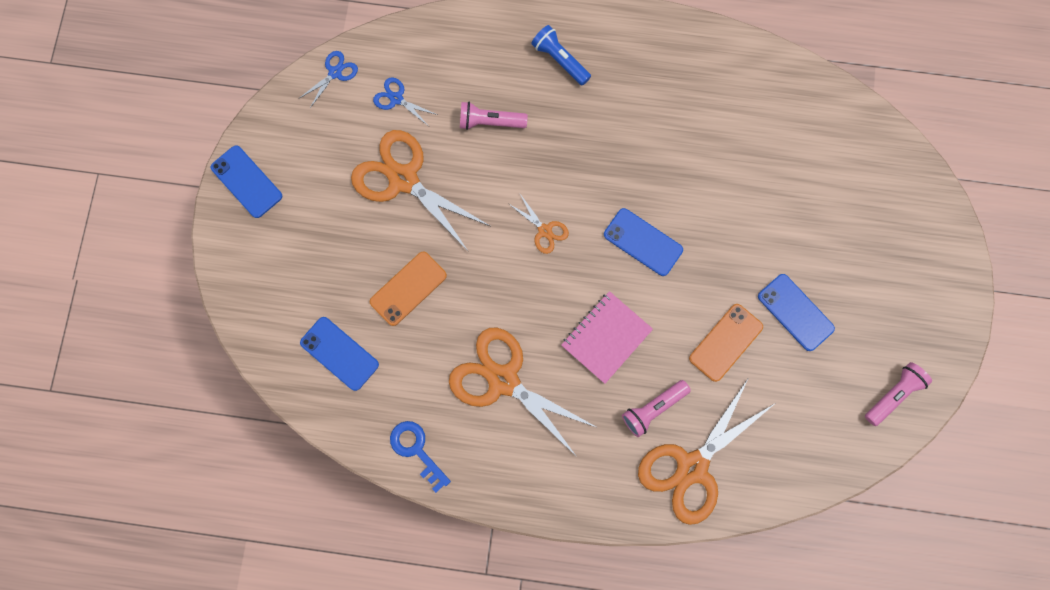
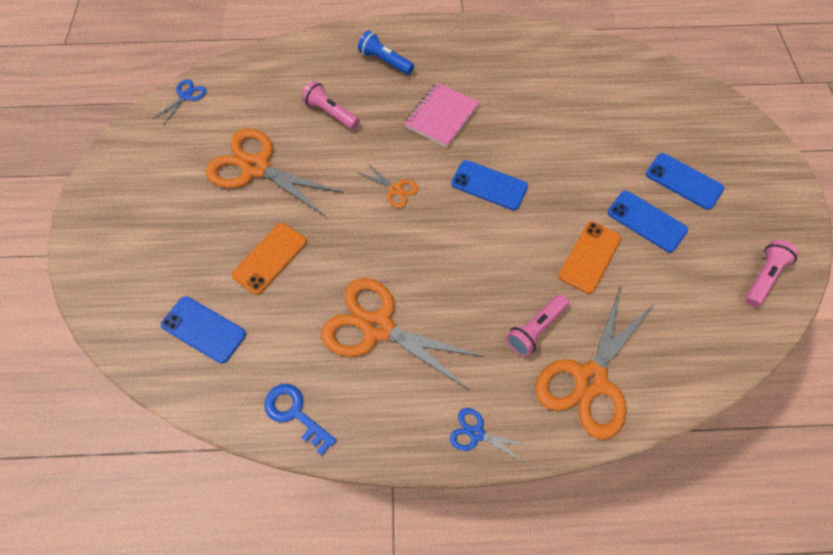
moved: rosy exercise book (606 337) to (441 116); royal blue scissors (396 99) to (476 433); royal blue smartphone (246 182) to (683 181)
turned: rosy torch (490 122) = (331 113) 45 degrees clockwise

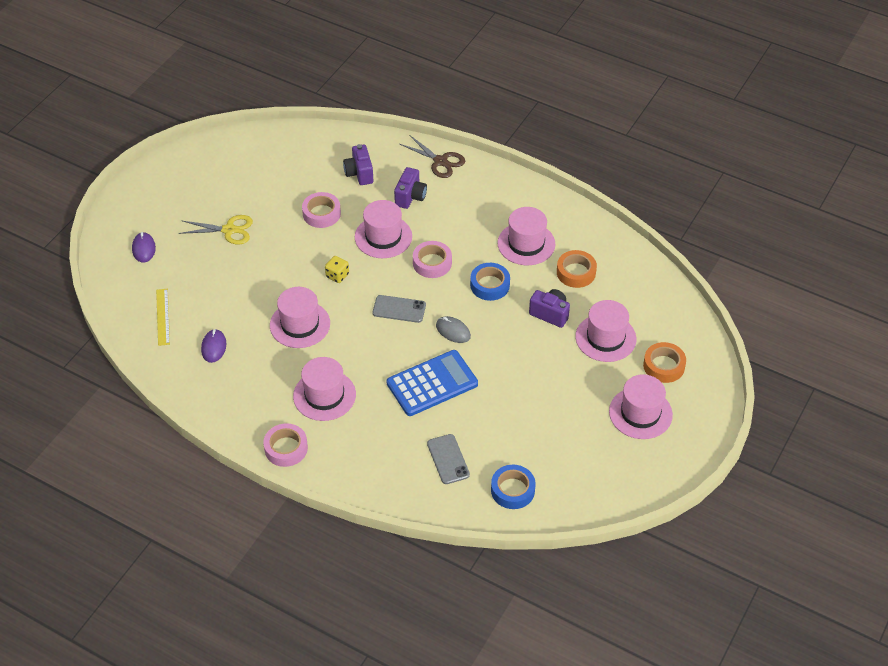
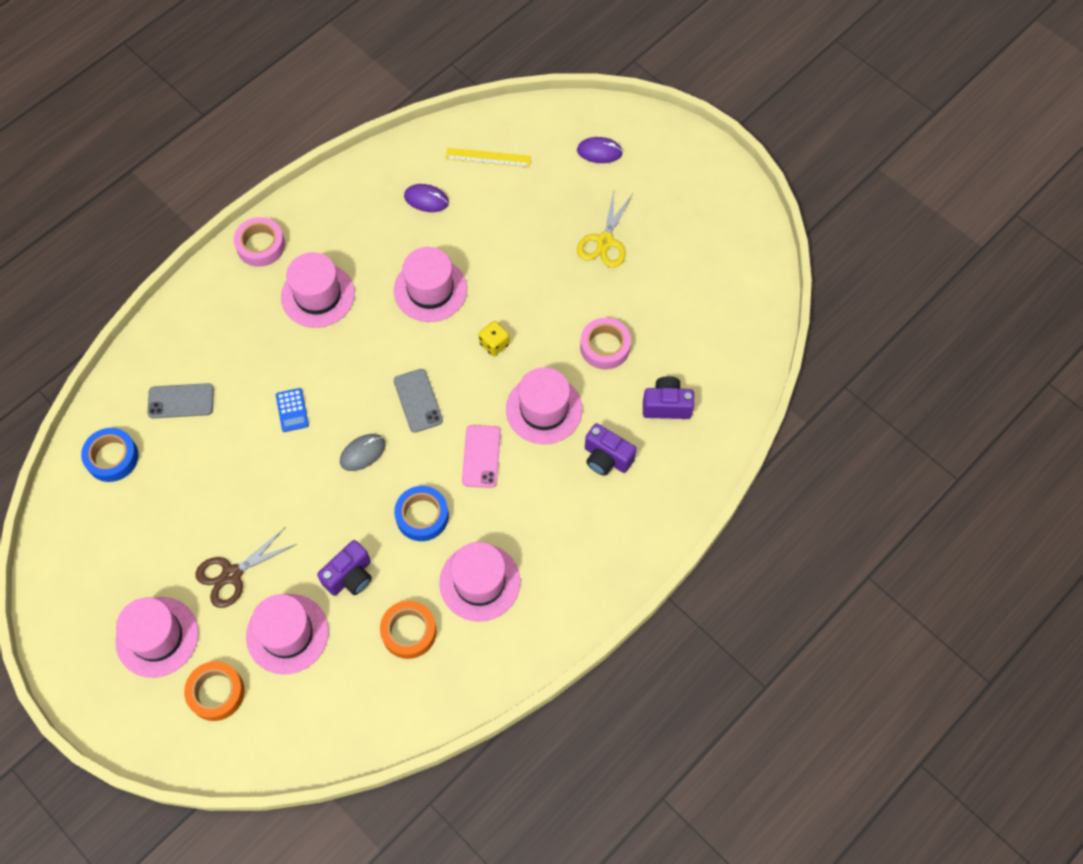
moved: dark brown scissors (440 161) to (232 574)
replaced: rosy tape (432 263) to rosy smartphone (481 456)
turned: grey smartphone (399 309) = (418 400) 45 degrees counterclockwise
resized: royal blue pocket calculator (432 383) = (292 410) x0.44

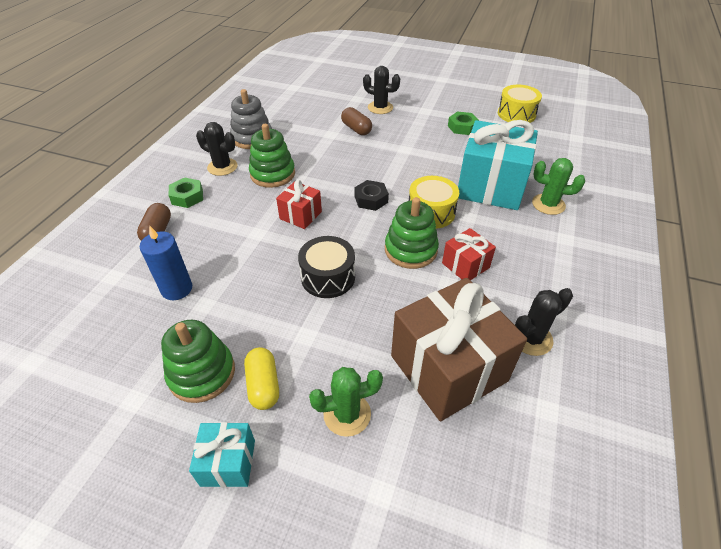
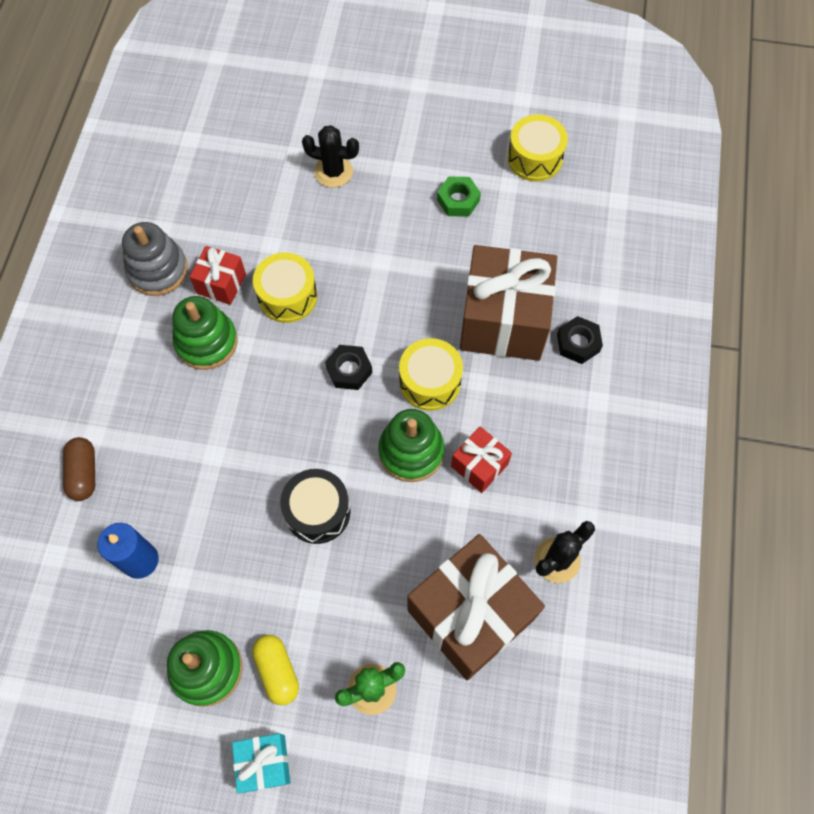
removed: green hex nut (187 197); ebony saguaro cactus (222 167); dark brown pill shape (356 129)
added: bright yellow toy drum (287 296)
moved: crimson gift (300 215) to (221 284)
replaced: green saguaro cactus (548 204) to ebony hex nut (578 343)
recoloured: teal gift (490 186) to dark brown gift (503 320)

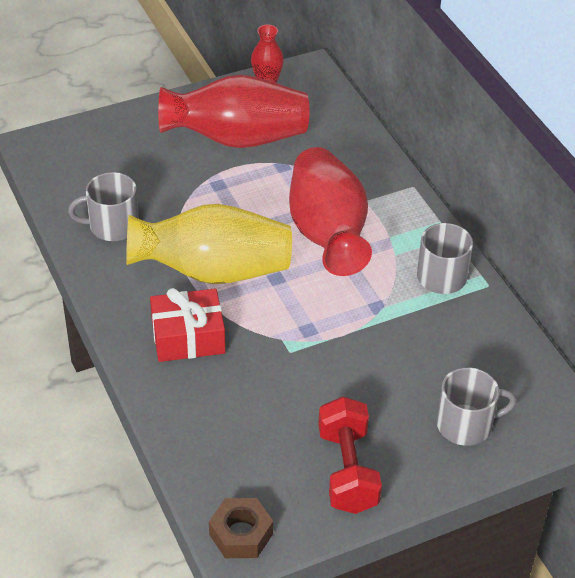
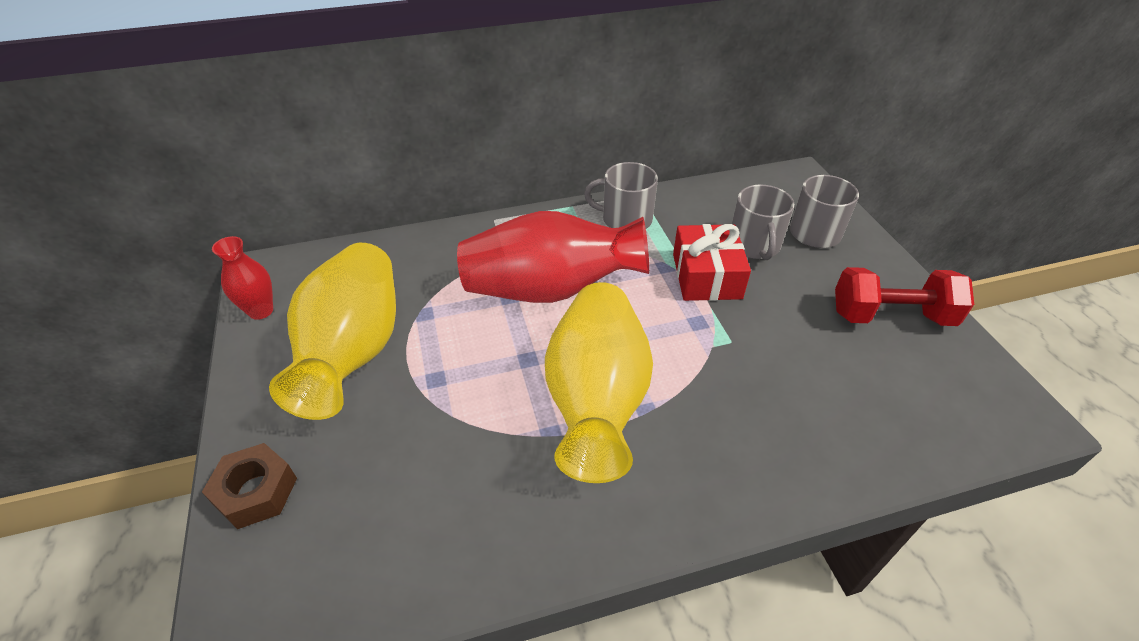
moved: dark brown hex nut (241 534) to (256 492); crimson gift (188 337) to (706 276); grey coffee mug (112 226) to (754 245)
recoloured: crimson vase (237 139) to bright yellow vase (354 351)

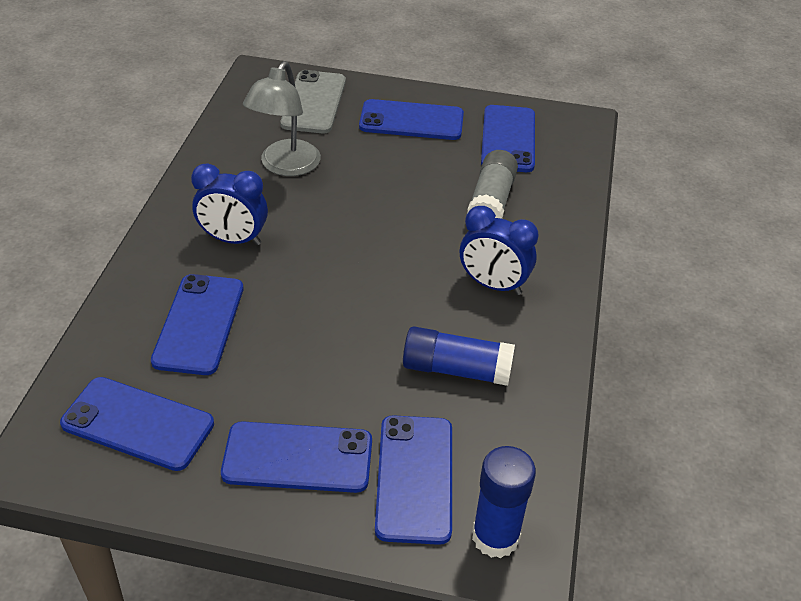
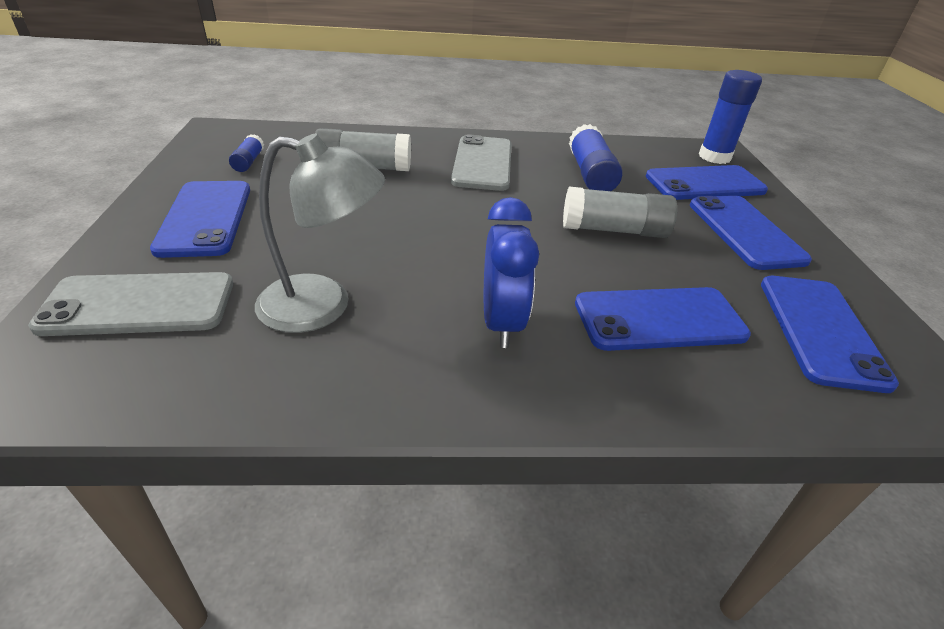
added: grey stick of glue (614 230)
replaced: royal blue smartphone (508 139) to royal blue stick of glue (248 162); royal blue alarm clock (493 285) to grey smartphone (483 163)

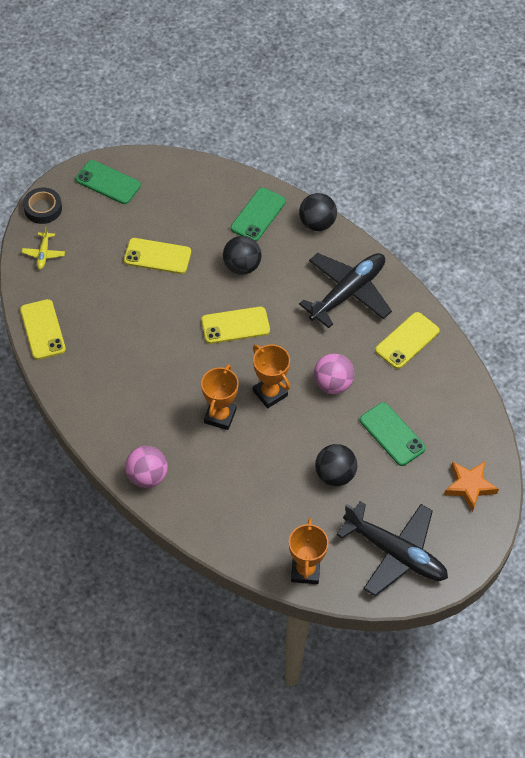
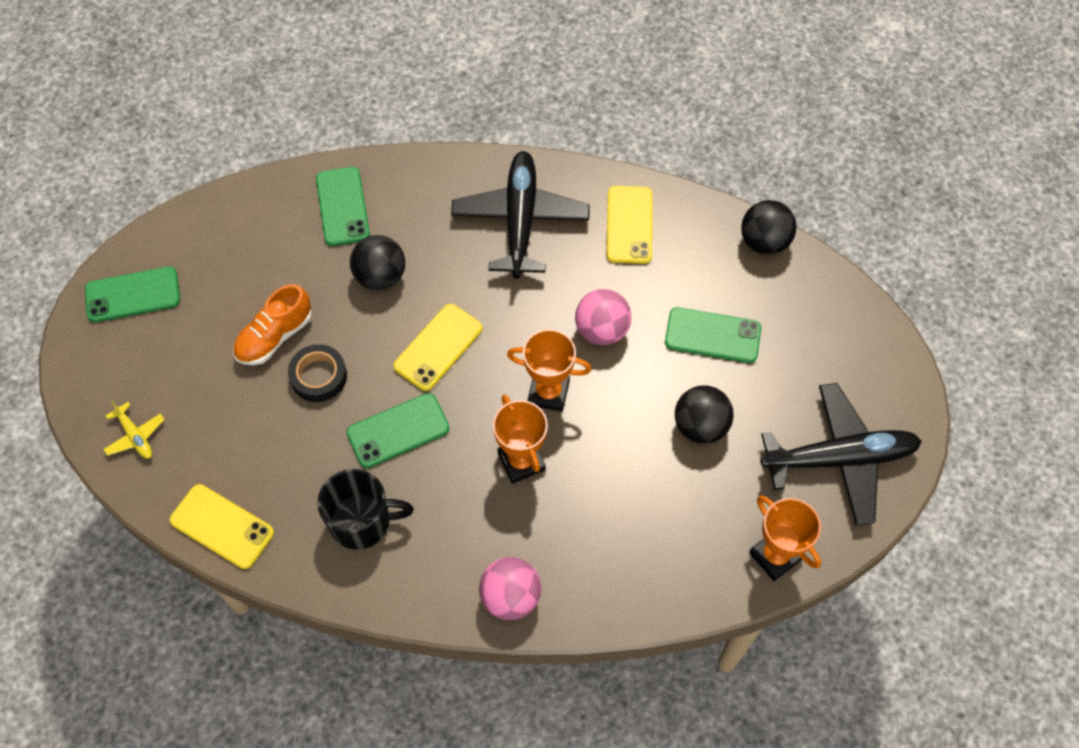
removed: orange five-pointed star (469 486)
added: ebony coffee mug (362 521); green smartphone (398 430)
moved: ebony tape (43 208) to (318 376); ebony play ball (317 223) to (764 242)
replaced: bright yellow smartphone (157 256) to orange shoe (275 336)

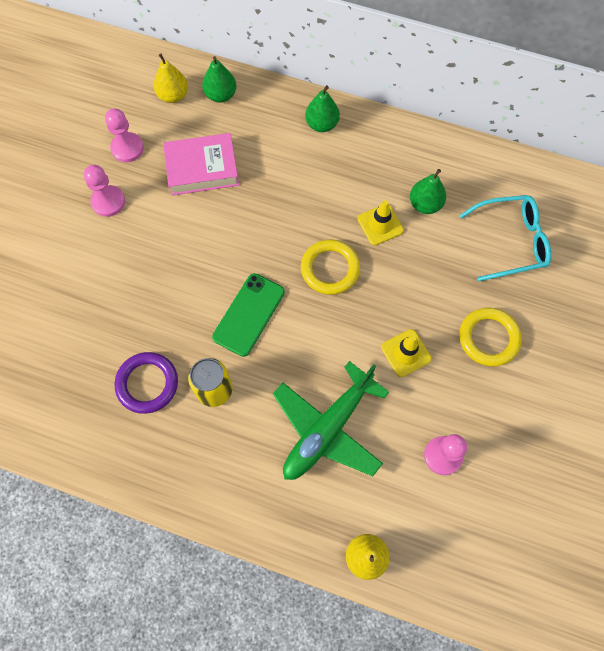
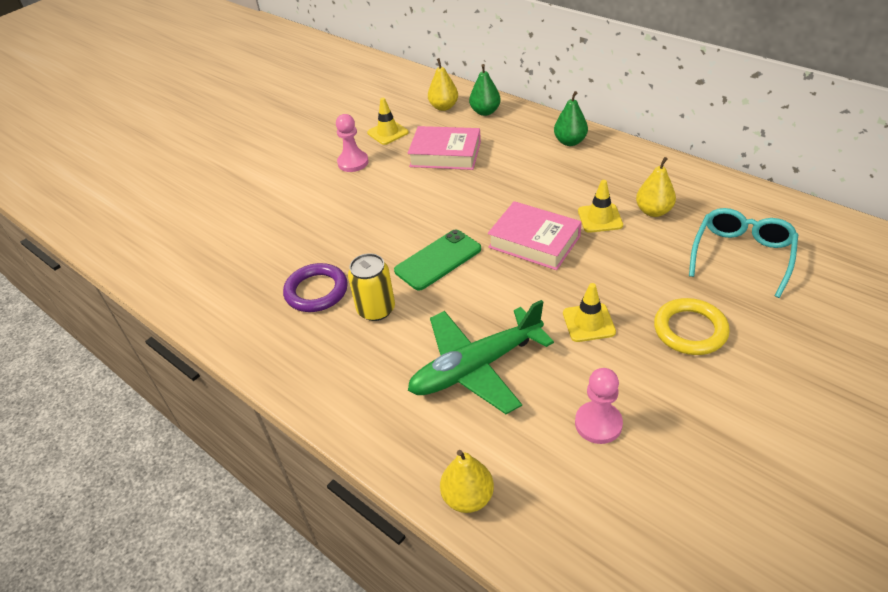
replaced: rosy game pawn (127 148) to bright yellow traffic cone (388 133); bright yellow torus (330 269) to rosy hardback (534 241)
recoloured: green toy pear (425 204) to bright yellow toy pear (653 211)
turned: teal glasses (511 241) = (742 255) 75 degrees counterclockwise

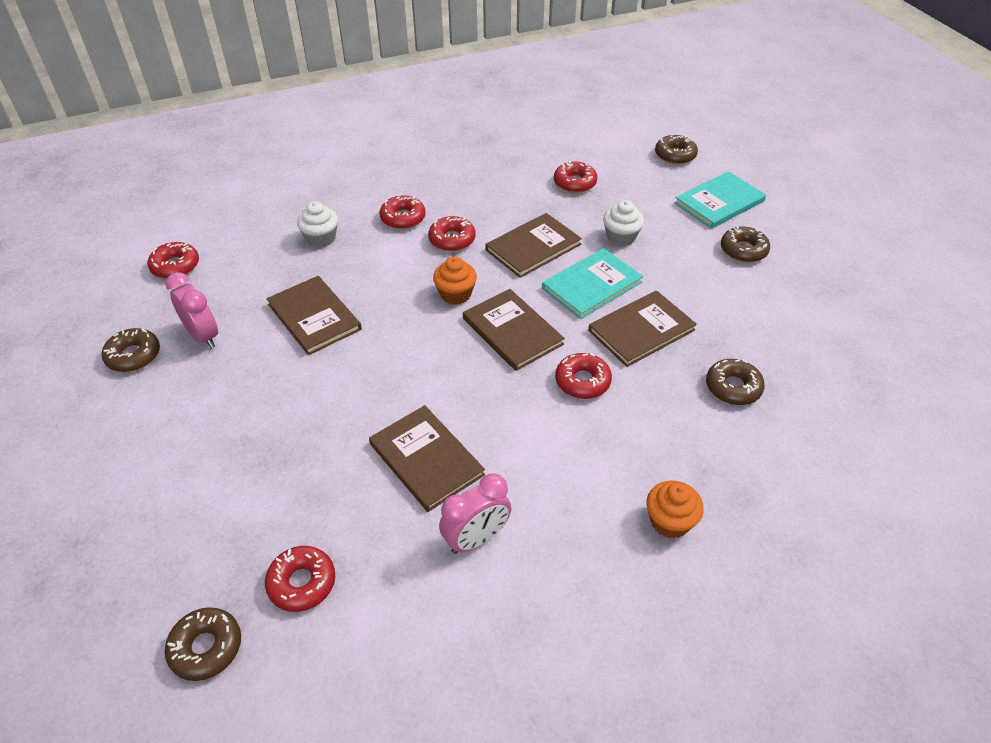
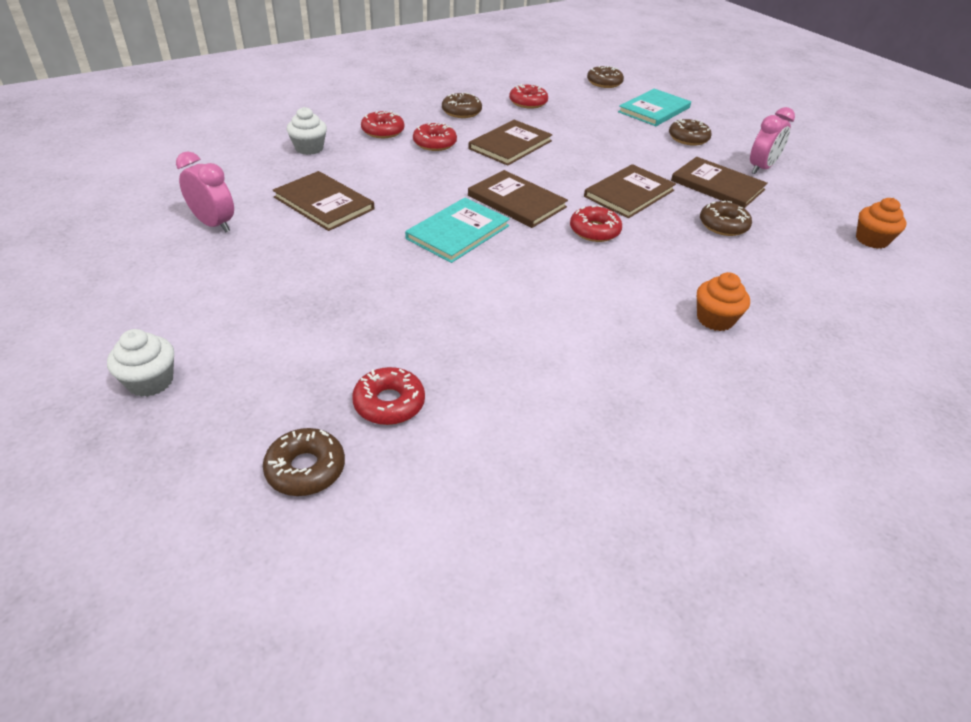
removed: crimson glazed donut (175 266)
moved: snow-white fairy cake (621 237) to (150 381); teal hardback (592 285) to (458 232); dark brown glazed donut (133 356) to (461 112); dark brown hardback (426 459) to (717 185); rosy alarm clock (476 538) to (761 168); orange fairy cake (455 294) to (871 240)

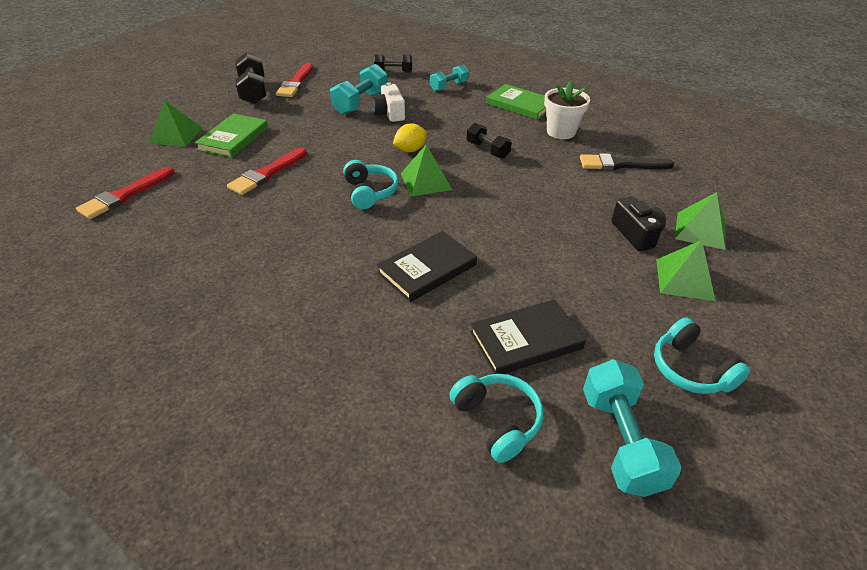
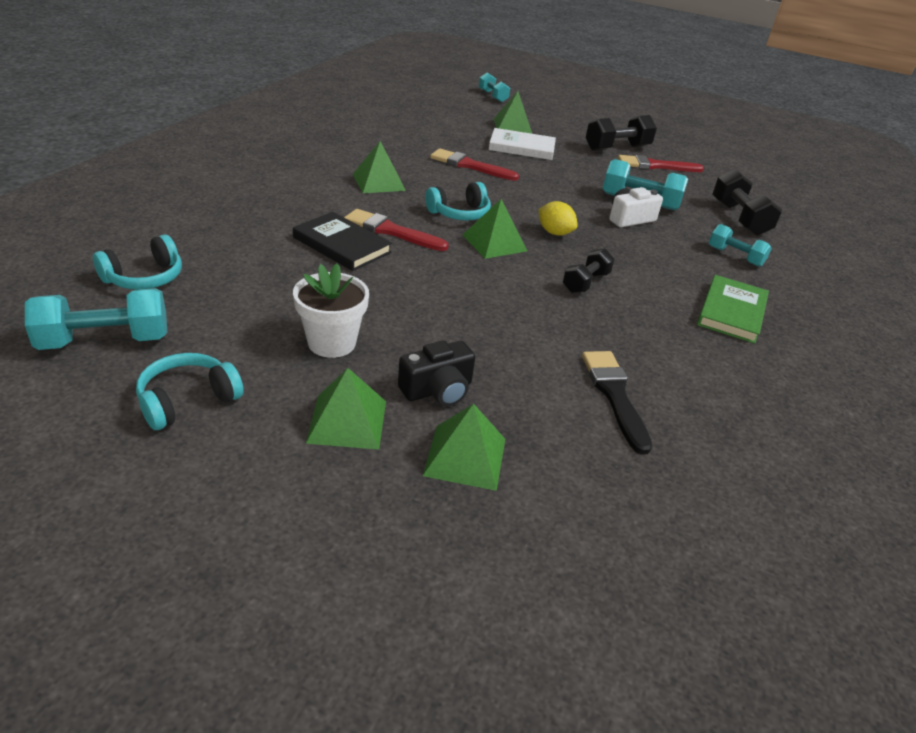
removed: ebony hardback (526 340)
added: green solid pyramid (378 182); teal dumbbell (493 96)
moved: snow-white flower pot (561 132) to (332 343); crimson paint brush (125 195) to (391 231)
recoloured: green hardback (233 138) to snow-white hardback (522 147)
resized: ebony dumbbell (393 72) = (739 218) x1.55

